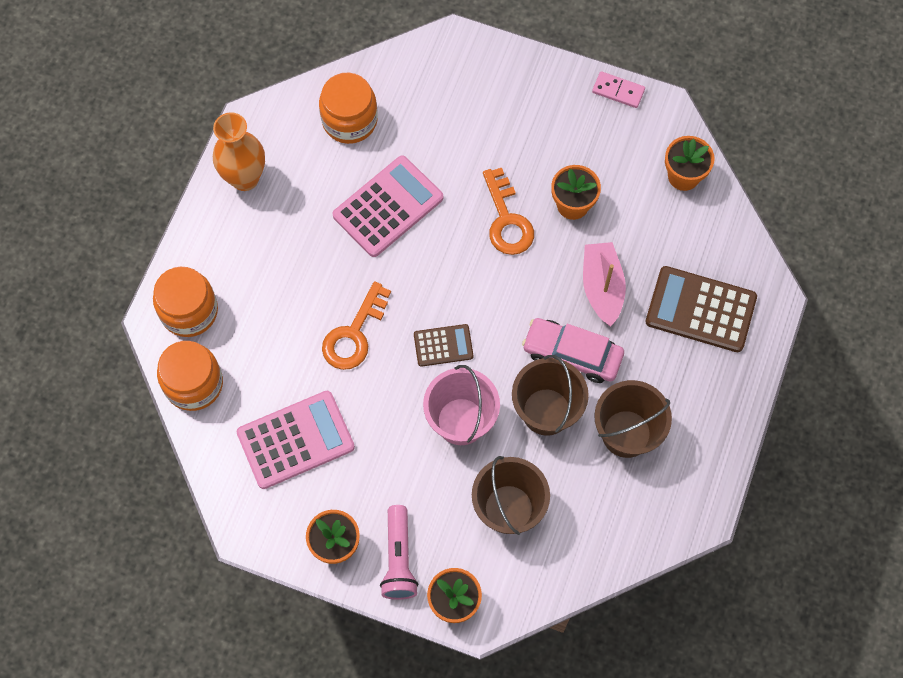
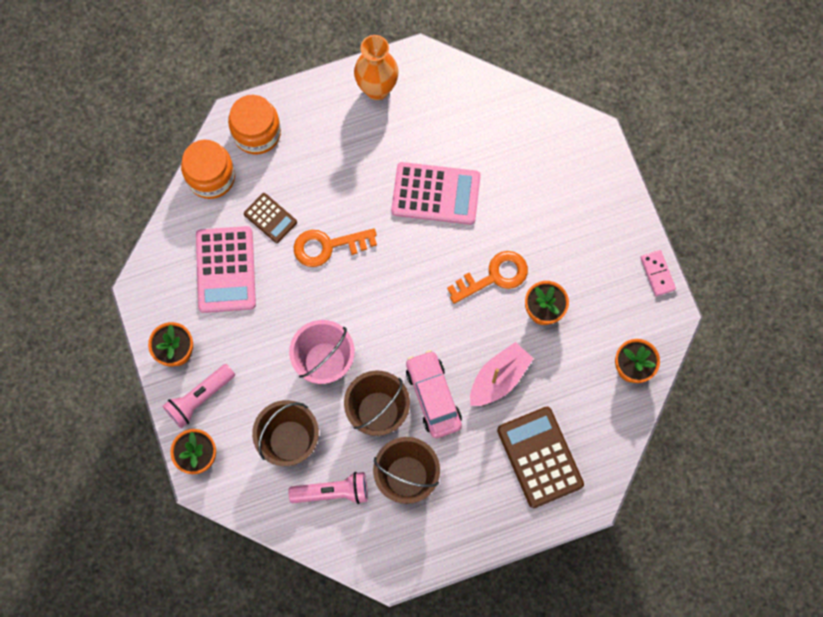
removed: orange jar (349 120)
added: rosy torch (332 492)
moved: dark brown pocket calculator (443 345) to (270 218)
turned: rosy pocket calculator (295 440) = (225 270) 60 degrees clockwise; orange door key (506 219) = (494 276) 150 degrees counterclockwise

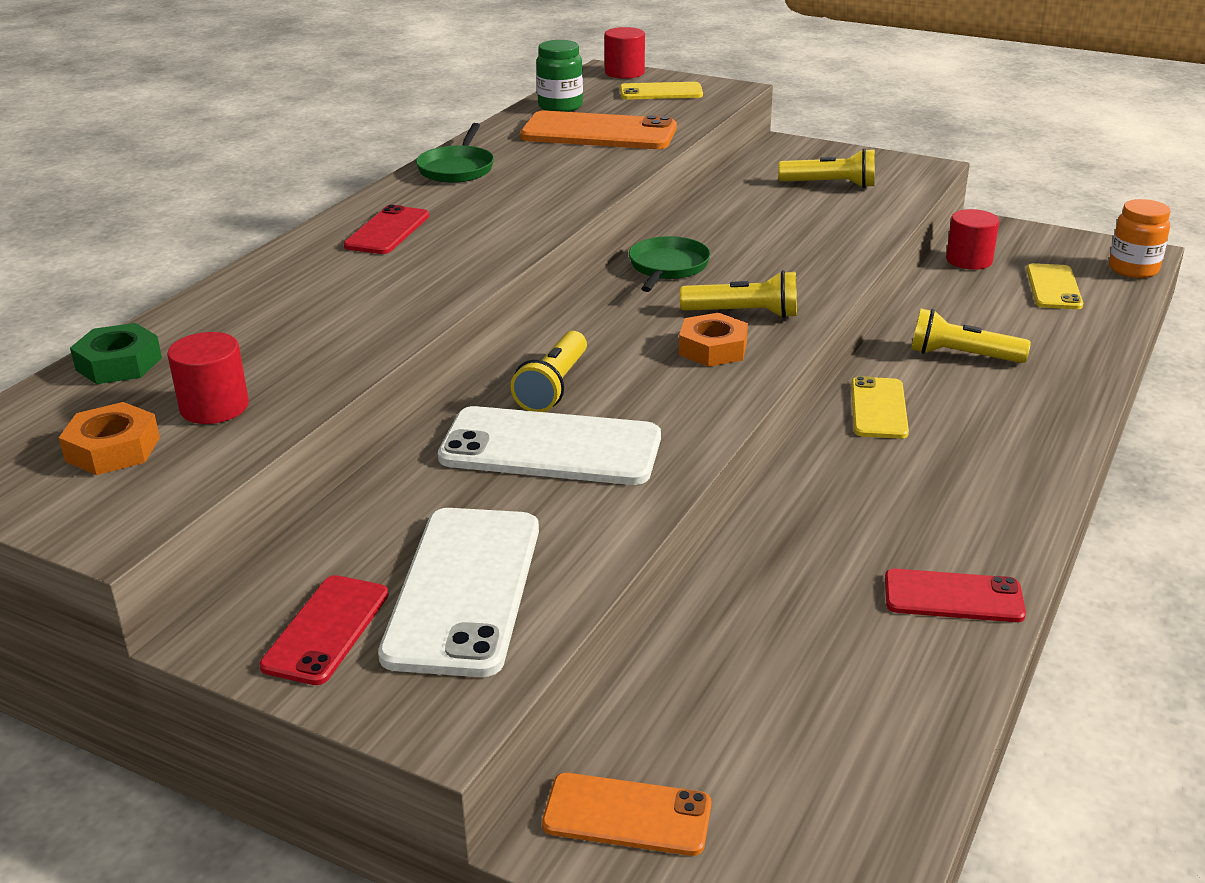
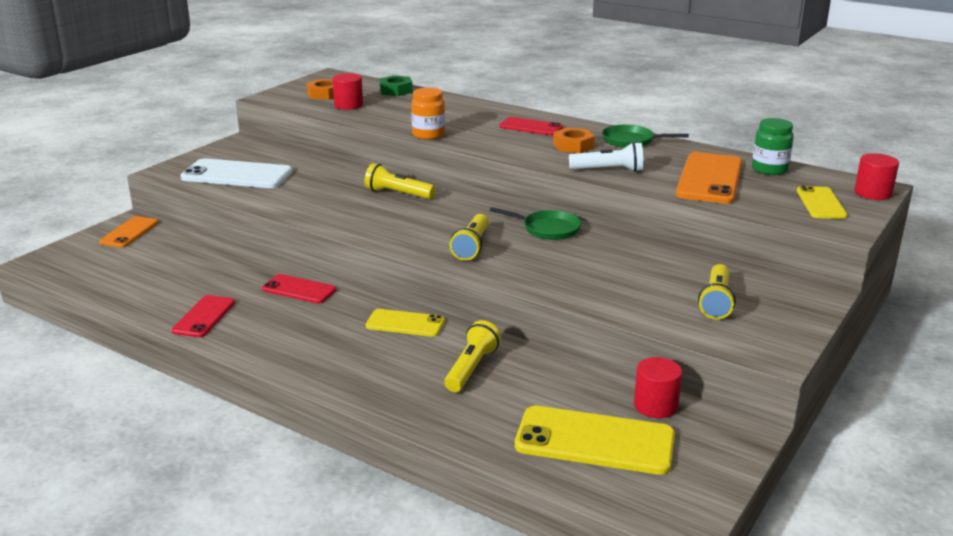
removed: snow-white smartphone (550 448)
added: snow-white torch (609 170)
moved: crimson smartphone (327 630) to (299 290); orange jar (1133 269) to (428 135); orange hex nut (713 349) to (573 146)
resized: bright yellow smartphone (1053 287) = (594 441) x1.70

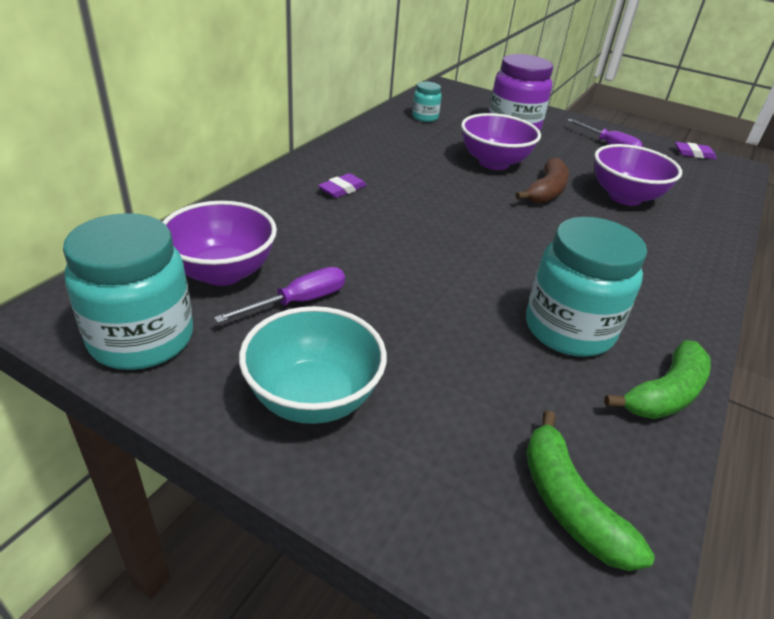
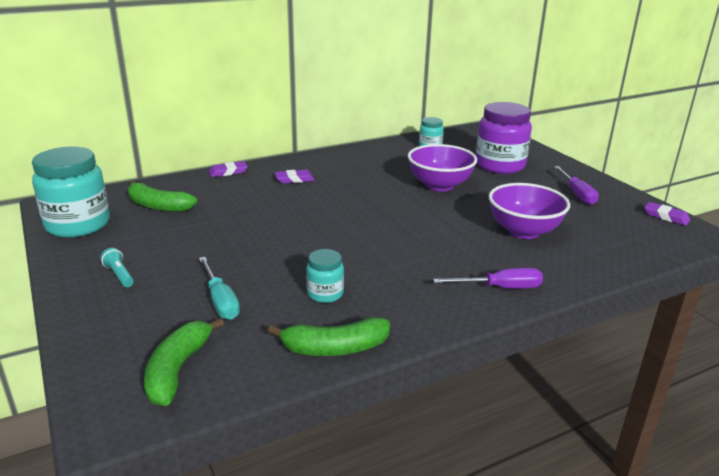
removed: dark brown banana (546 191)
added: teal hand screwdriver (220 301); purple pencil eraser (228 172)
moved: purple hand screwdriver (298 302) to (500 288)
replaced: teal bowl (313 398) to teal torch (119 275); purple bowl (222 272) to green banana (158 206)
resized: teal jar (568 329) = (325 294) x0.50

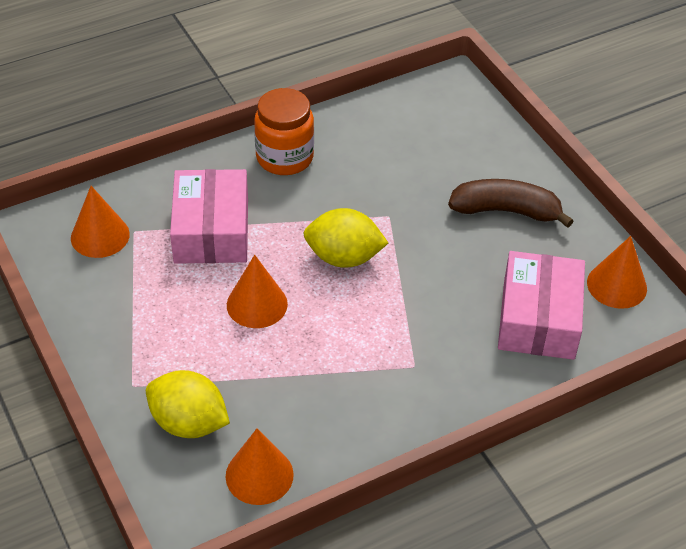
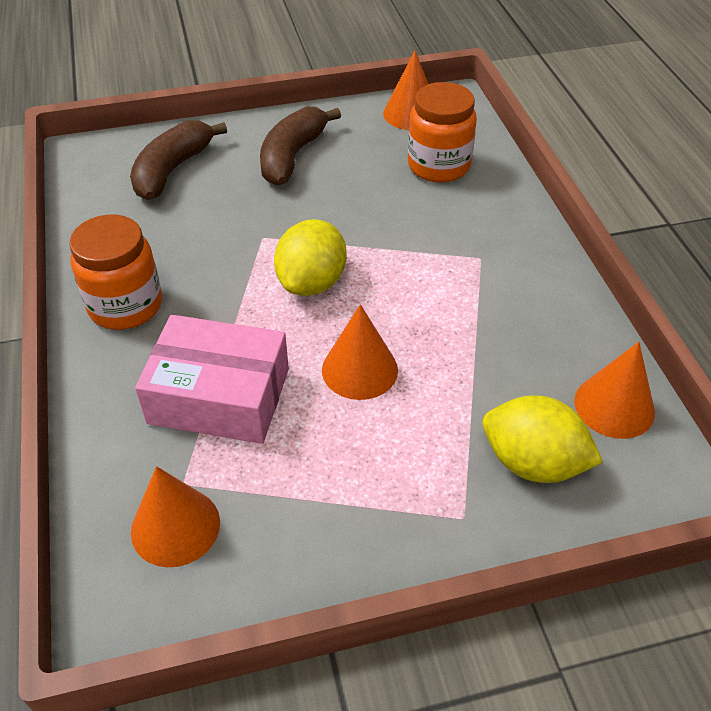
added: dark brown banana (172 170)
replaced: rosy package (538 318) to orange jar (438 166)
turned: bright yellow lemon (189 423) = (533 463) 75 degrees clockwise

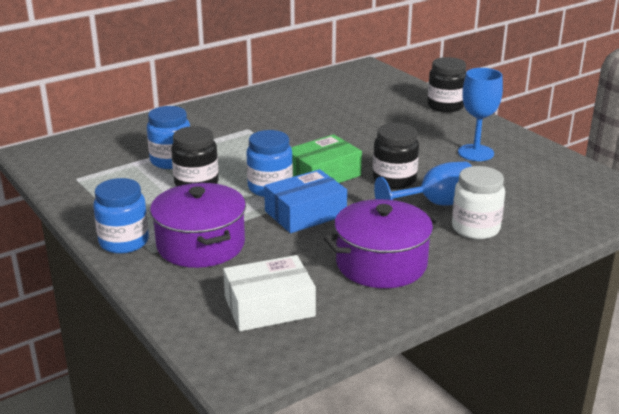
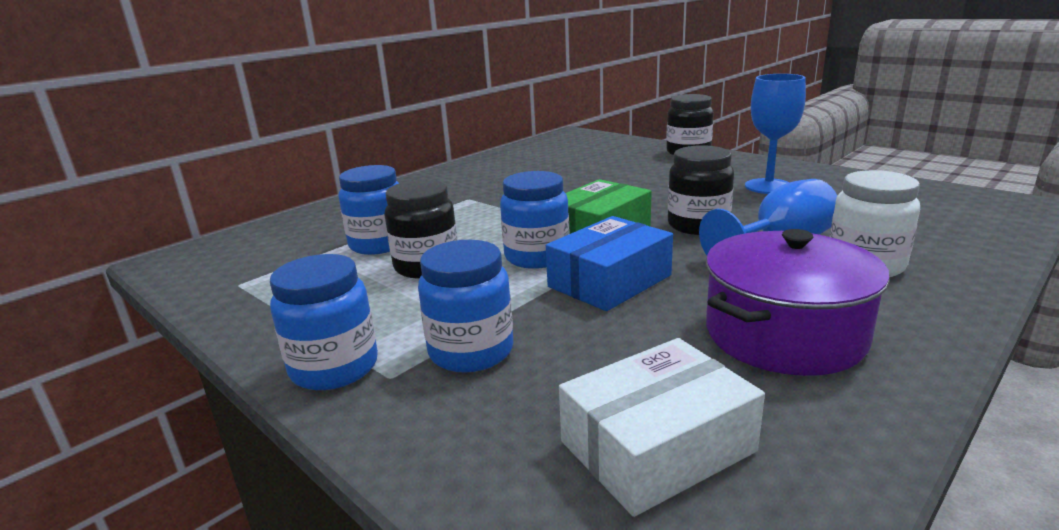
replaced: purple pot (201 245) to royal blue jar (471 351)

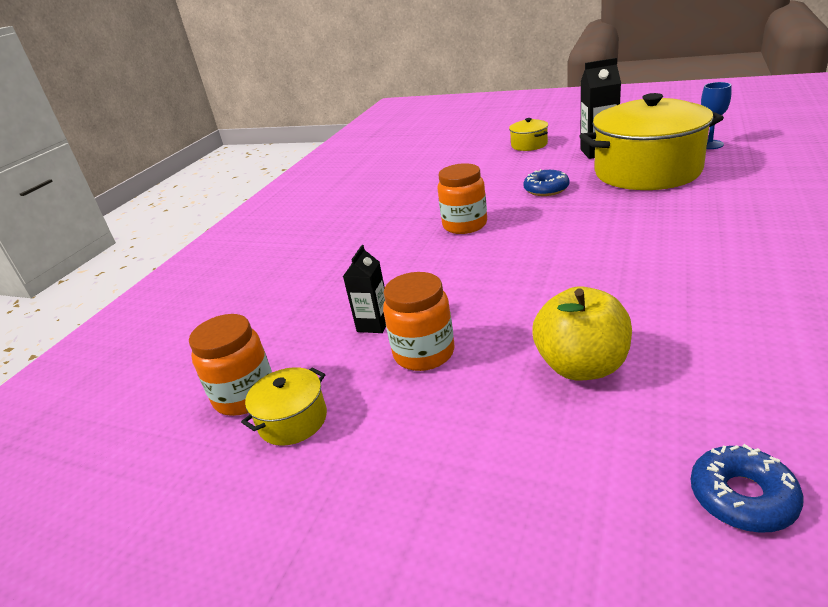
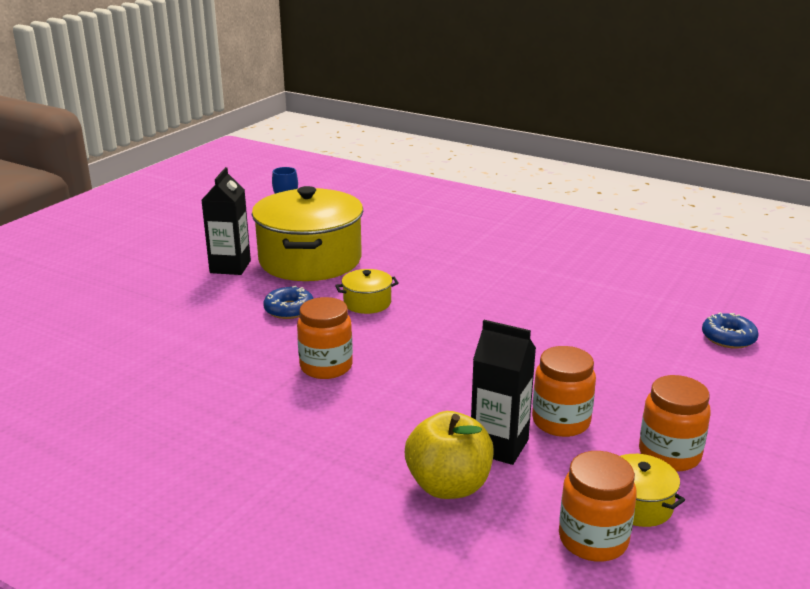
added: orange jar (669 455)
moved: bright yellow pot (529 145) to (367 303); bright yellow apple (581 366) to (448 485)
resized: ebony carton (374 324) = (499 446) x1.58

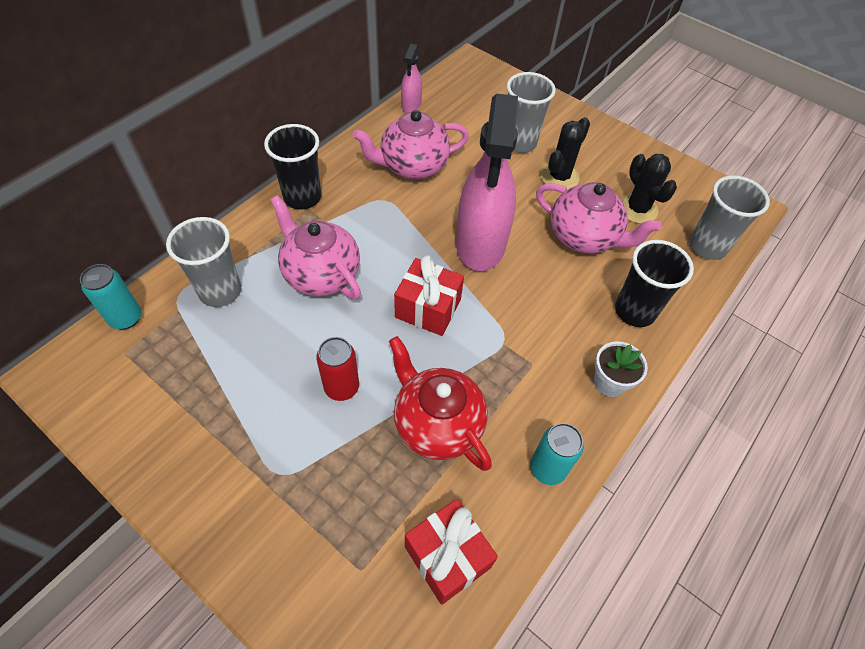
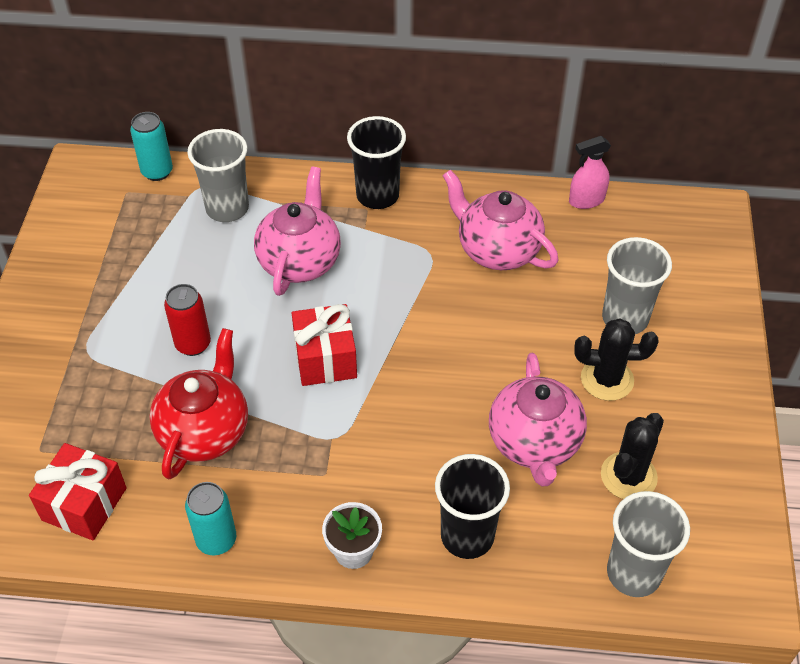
removed: rosy sprayer (480 244)

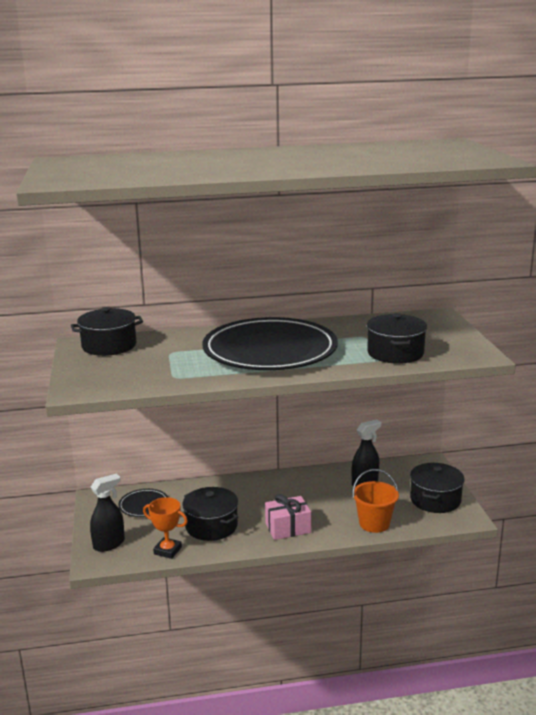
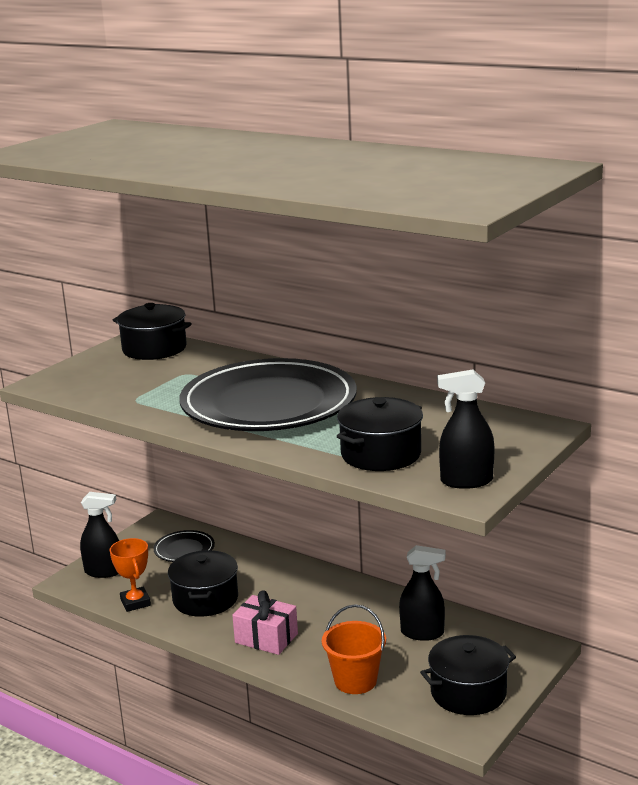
added: ebony sprayer (466 481)

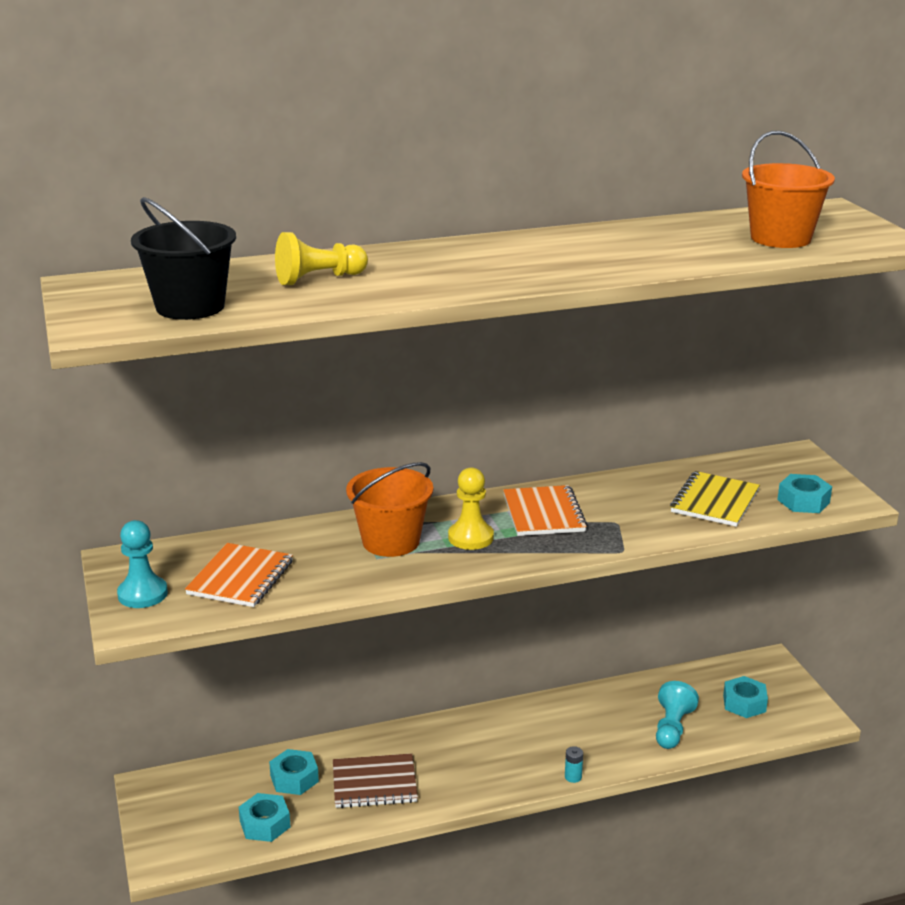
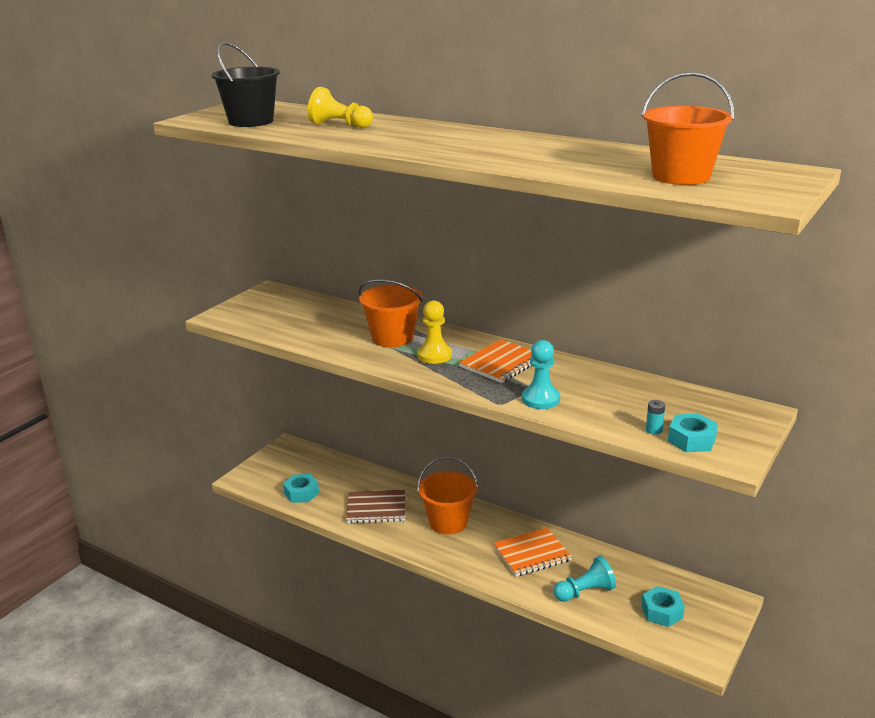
removed: teal hex nut (294 778); bright yellow exercise book (714 501)
added: orange bucket (448 522)
moved: orange exercise book (240 578) to (532 554); teal game pawn (142 594) to (540 399); teal power cell (573 777) to (654 430)
turned: dark brown exercise book (374 783) = (376 508) 45 degrees counterclockwise

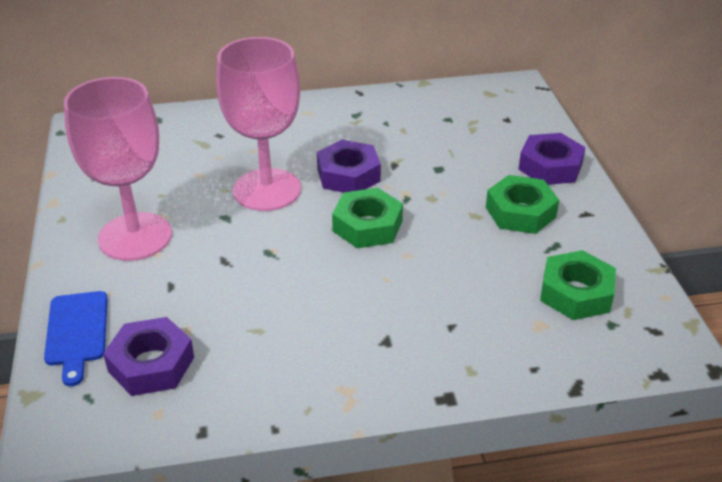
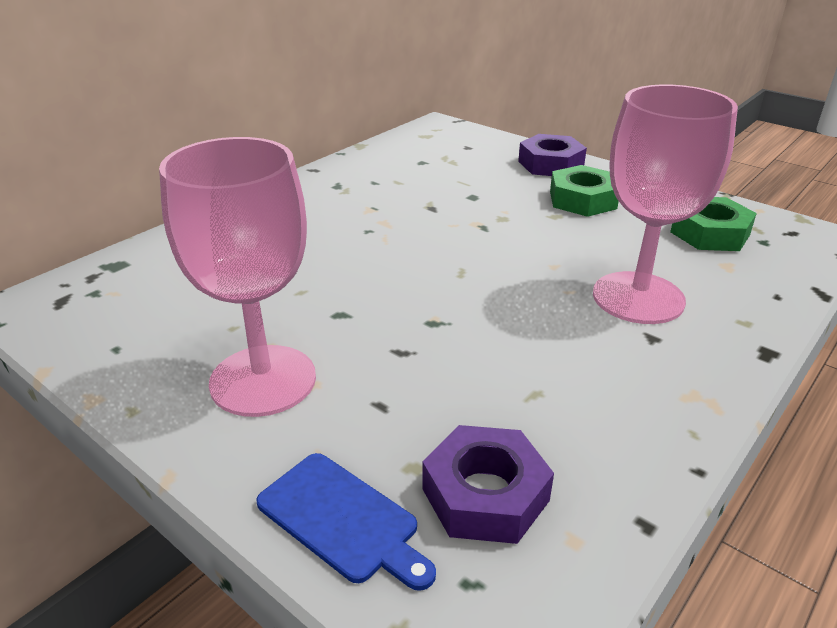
removed: purple hex nut (348 175); green hex nut (367 226)
moved: rosy chalice (267 190) to (638 298)

